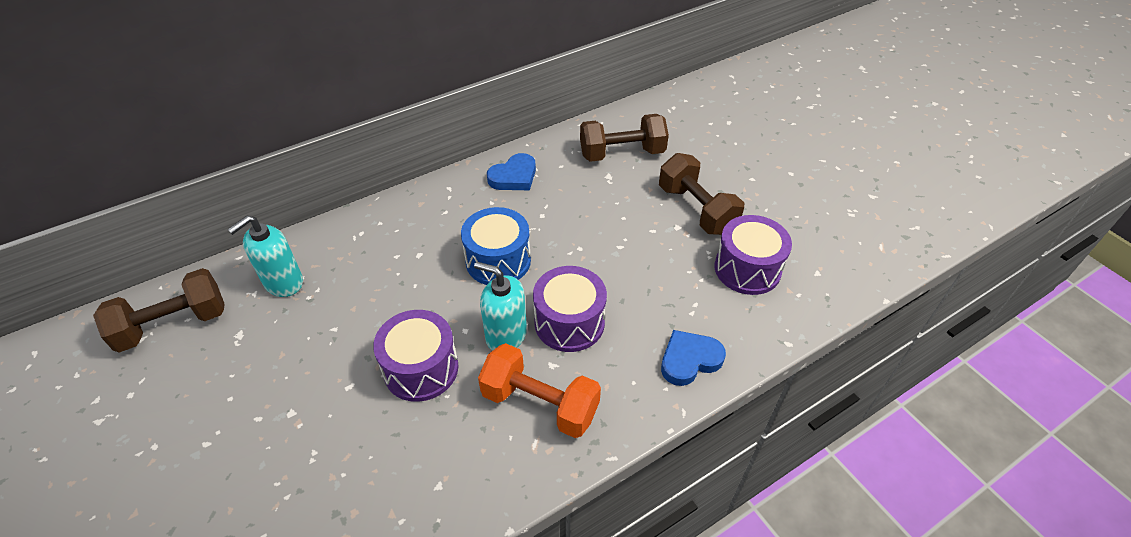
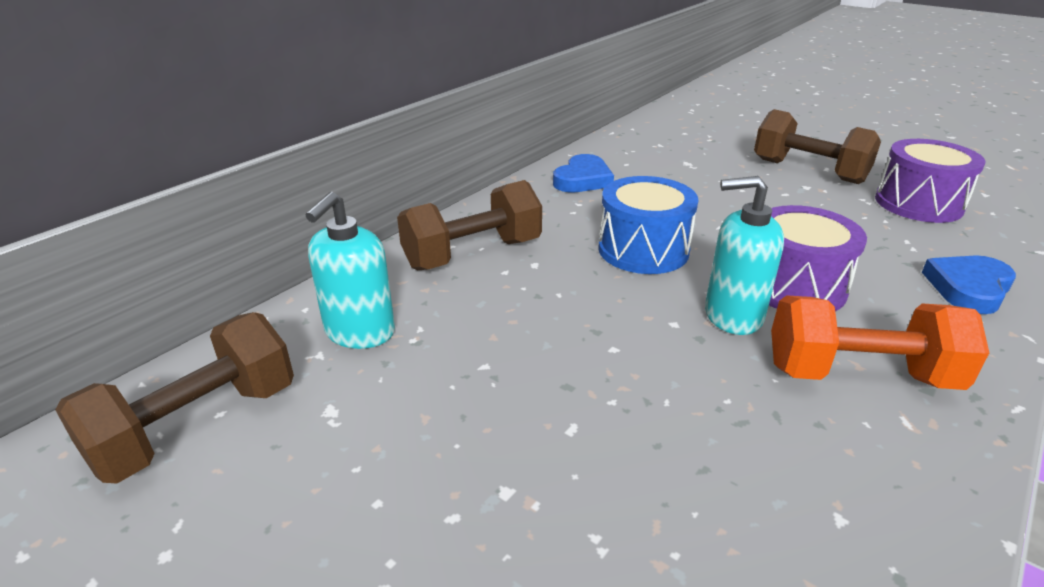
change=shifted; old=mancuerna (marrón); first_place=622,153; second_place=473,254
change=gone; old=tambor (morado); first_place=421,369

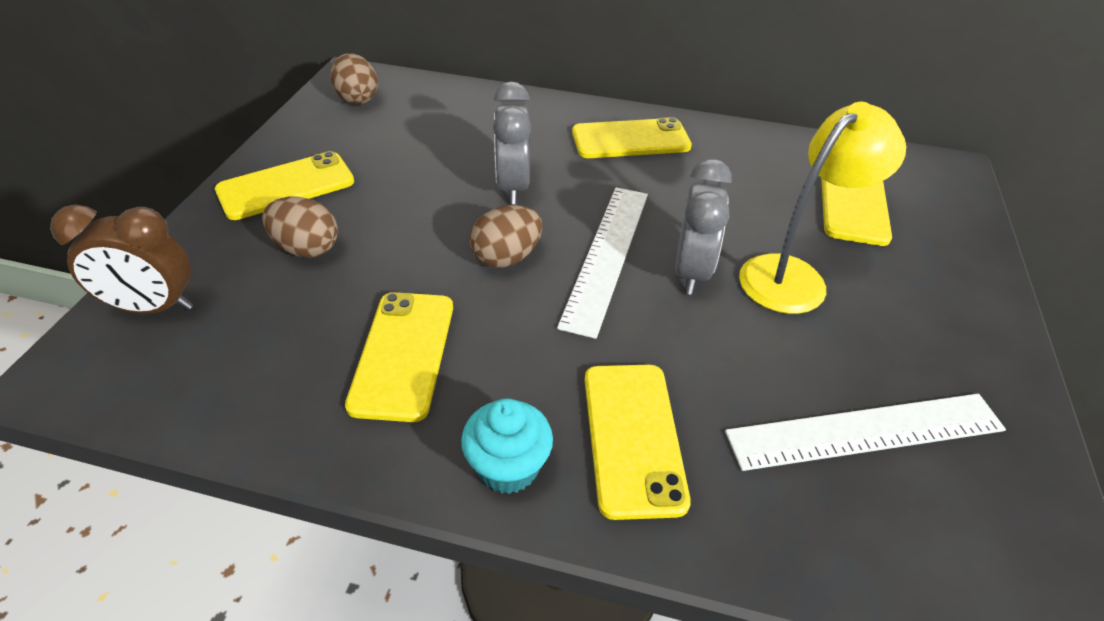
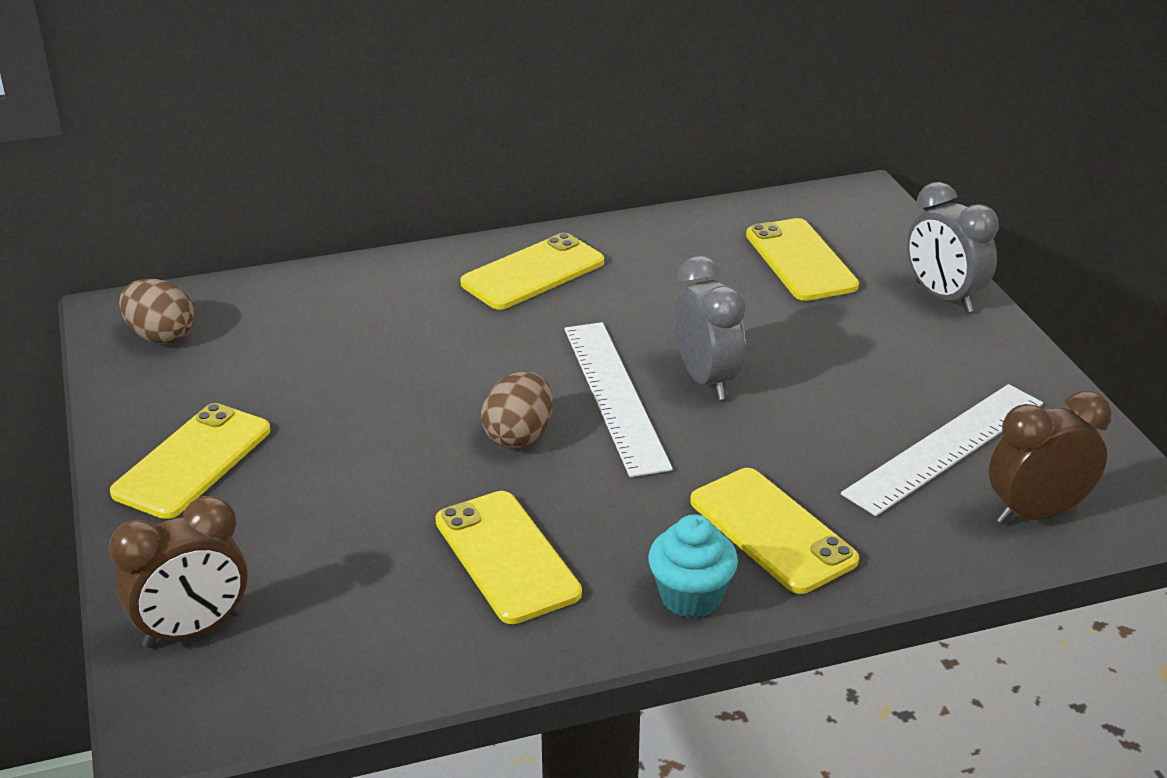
change=shifted; old=despertador (gris); first_place=512,187; second_place=943,297
change=new; new=despertador (marrón); second_place=1036,513
change=gone; old=huevo (marrón); first_place=307,248
change=gone; old=lámpara (amarillo); first_place=794,276

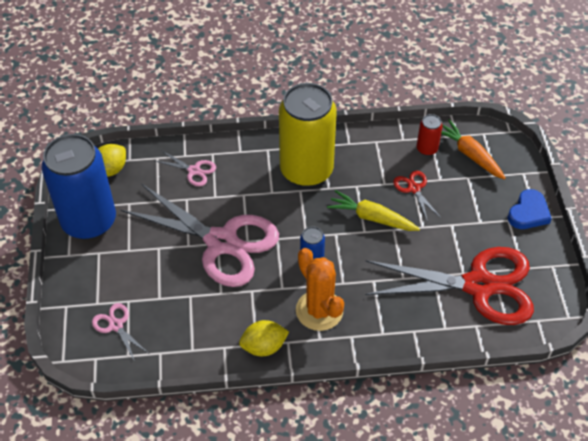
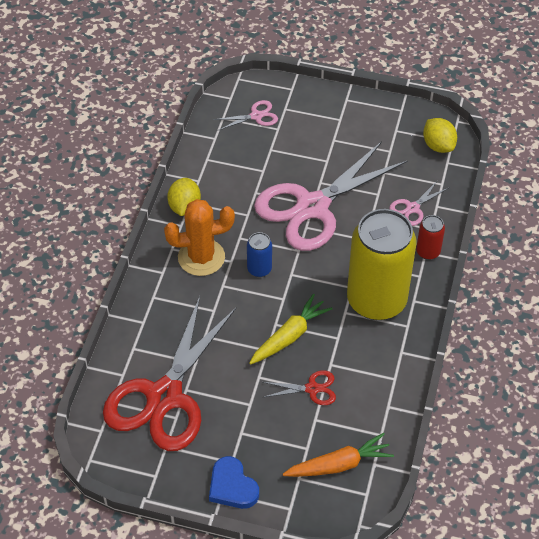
change=shifted; old=lata (rojo); first_place=427,149; second_place=428,252
change=gone; old=lata (azul); first_place=89,221

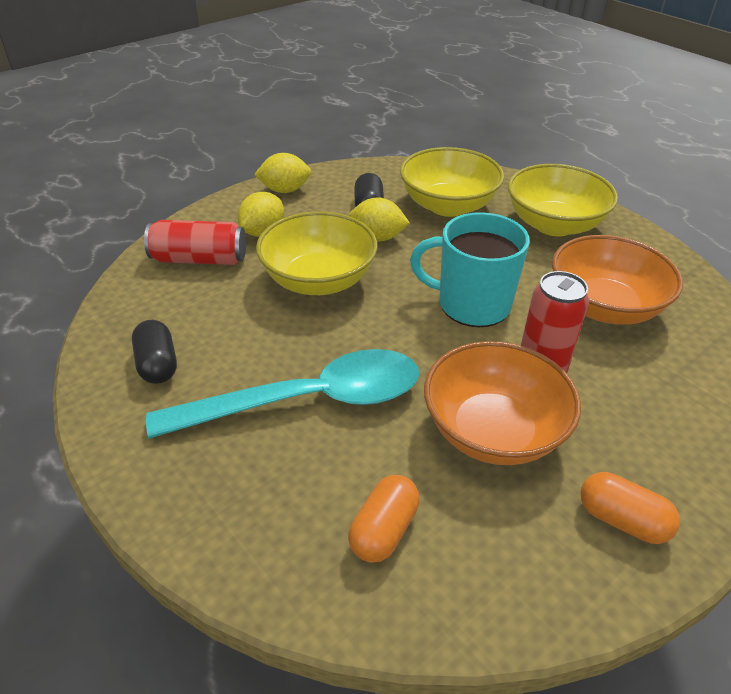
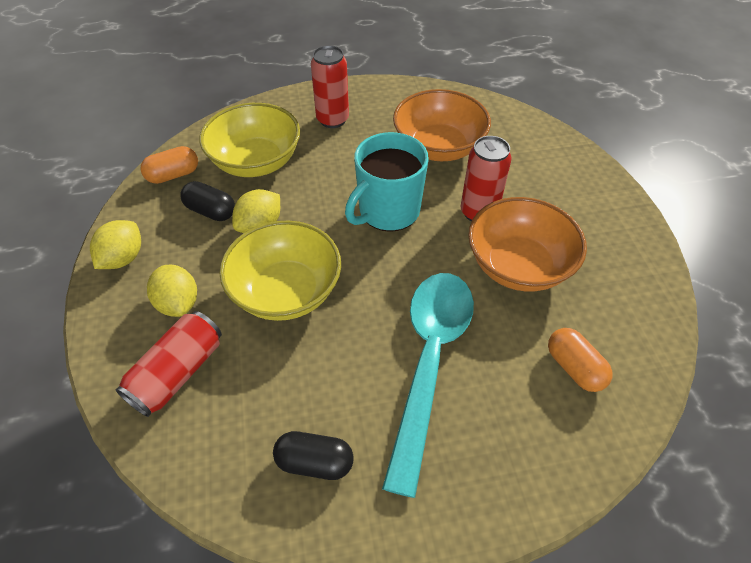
change=shifted; old=cápsula (naranja); first_place=622,520; second_place=173,175
change=swapped; old=cuenco (amarillo); new=lata (rojo); first_place=554,224; second_place=332,120

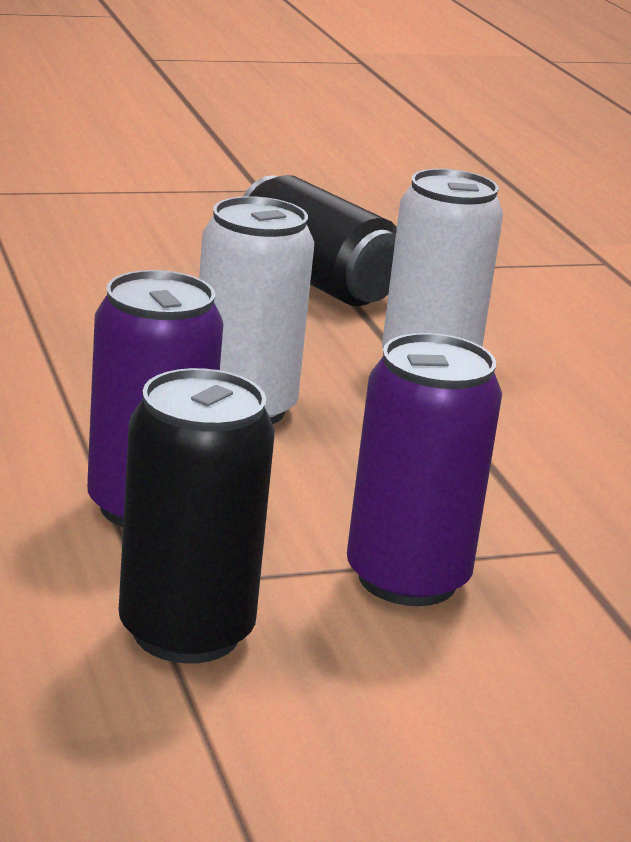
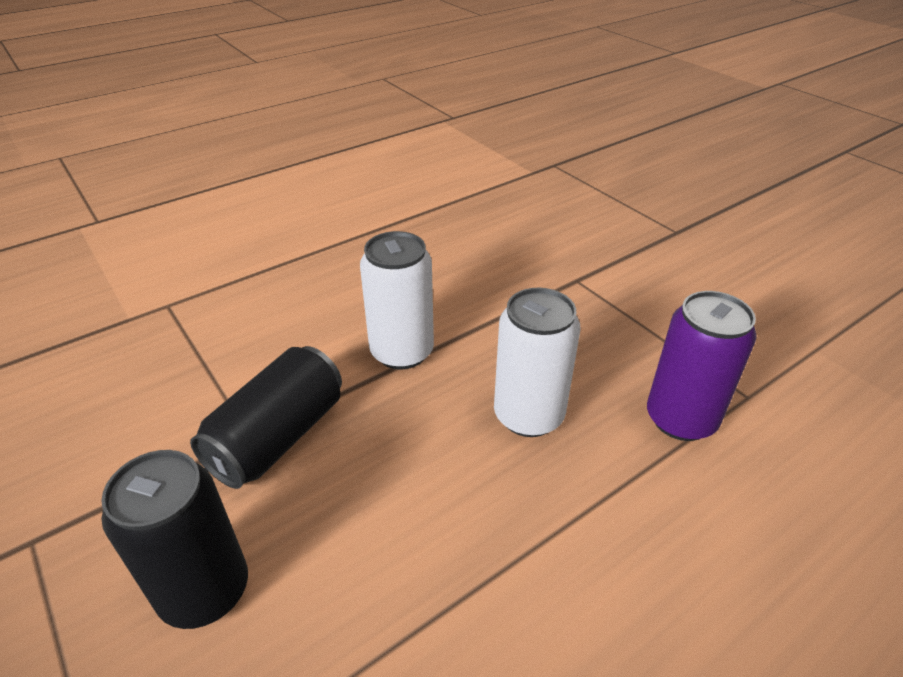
change=shifted; old=lata (negro); first_place=186,632; second_place=205,591
change=gone; old=lata (morado); first_place=407,578

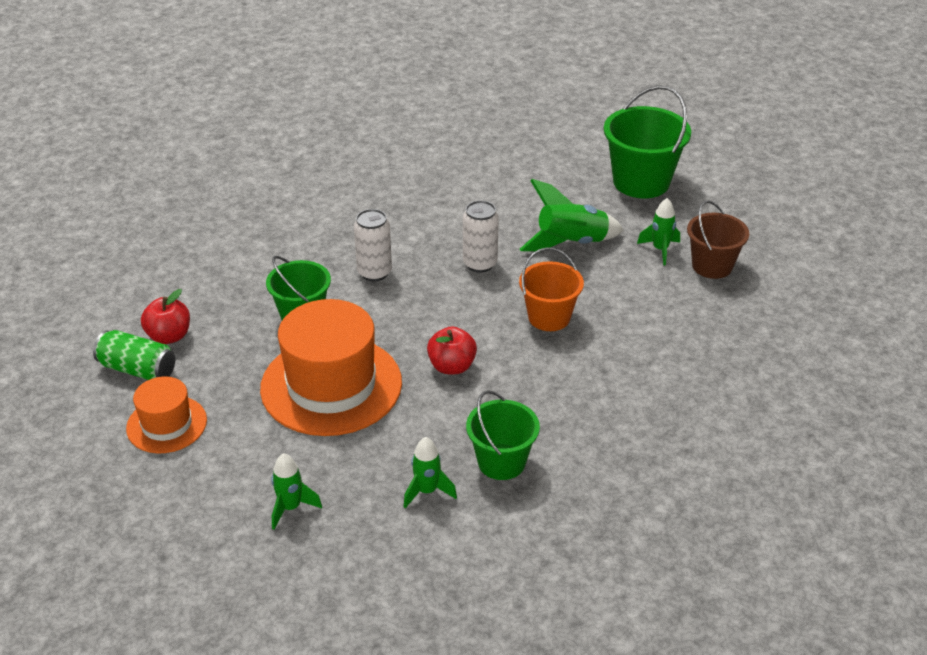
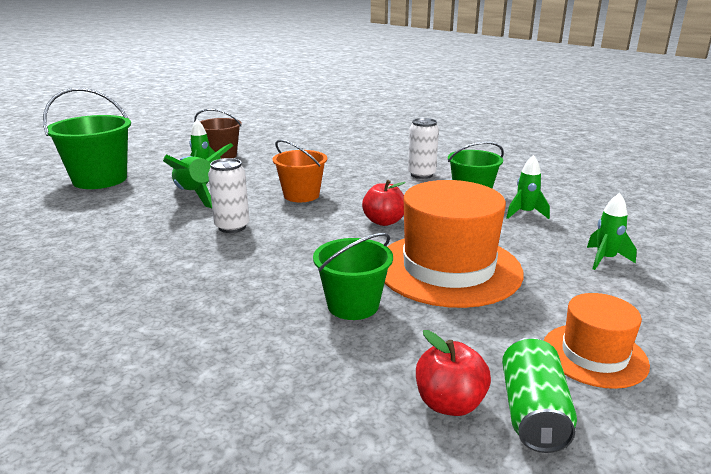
change=shifted; old=lata (blanco); first_place=374,272; second_place=421,175

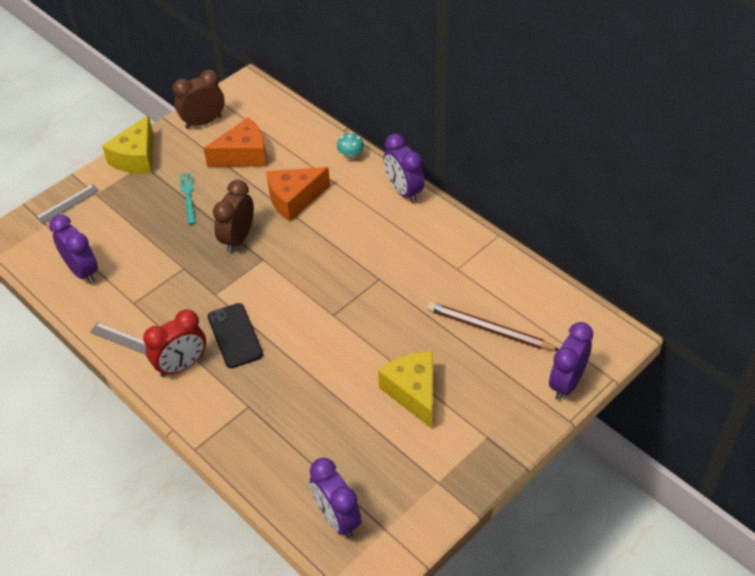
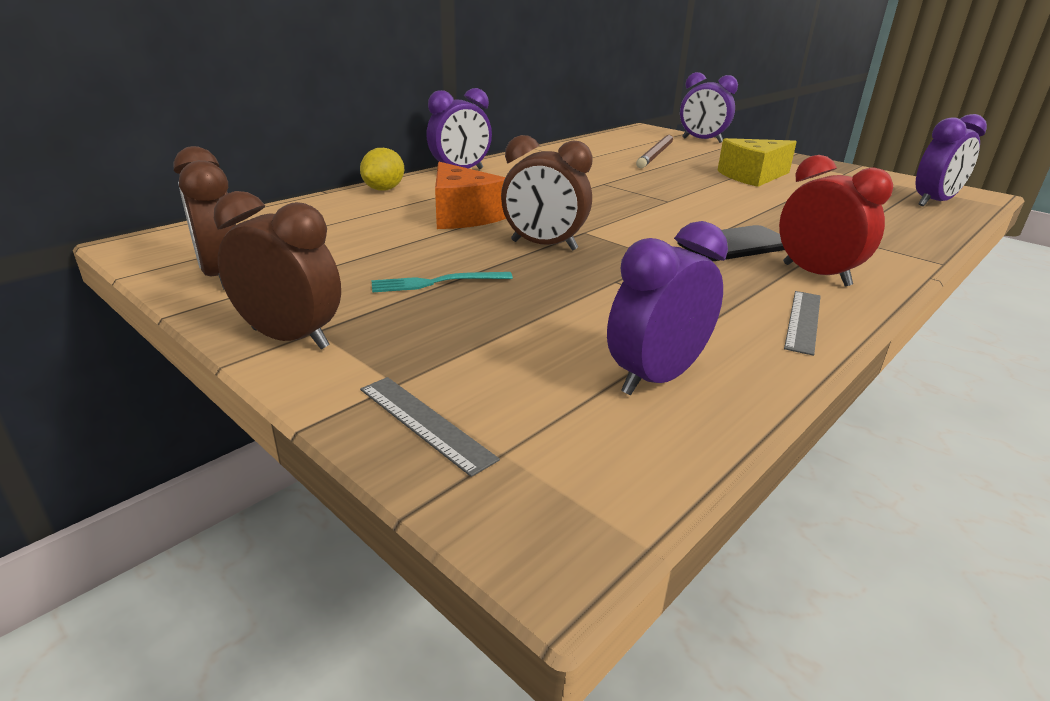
change=swapped; old=queso (amarillo); new=despertador (marrón); first_place=136,158; second_place=290,338
change=swapped; old=seta (turquesa); new=limón (amarillo); first_place=351,156; second_place=384,189
change=gone; old=queso (naranja); first_place=243,155

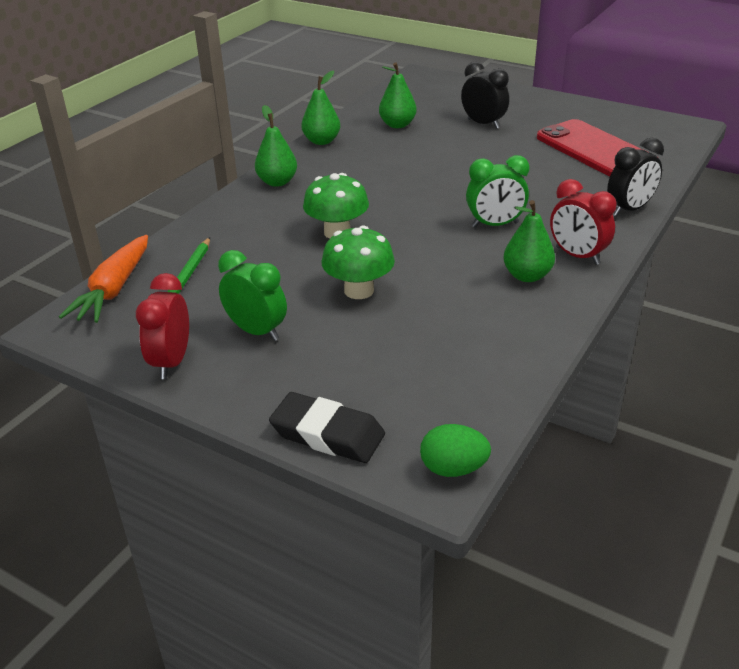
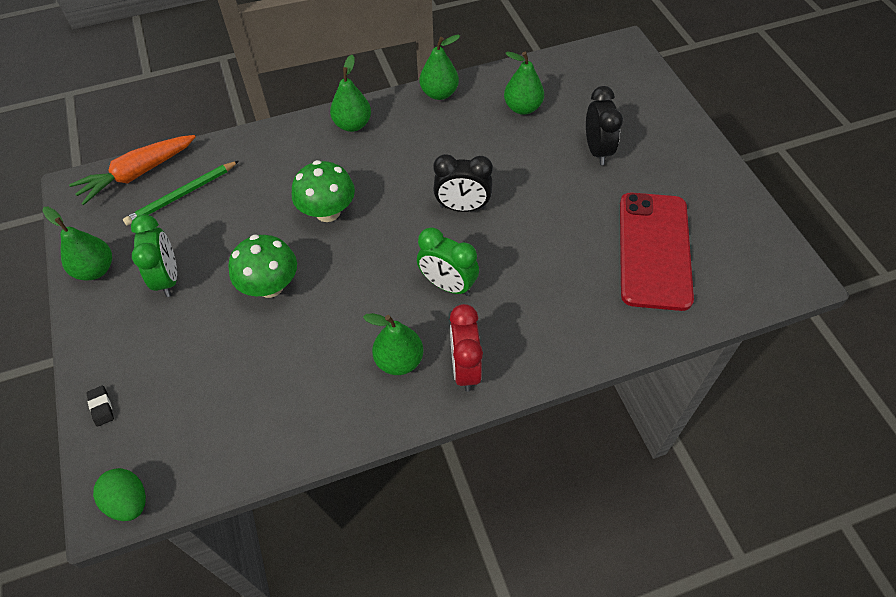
change=swapped; old=despertador (rojo); new=pera (verde); first_place=171,362; second_place=95,269
change=scaled; old=goma de borrar (negro); first_place=327,434; second_place=101,407; factor=0.44
change=shifted; old=despertador (negro); first_place=629,209; second_place=462,207

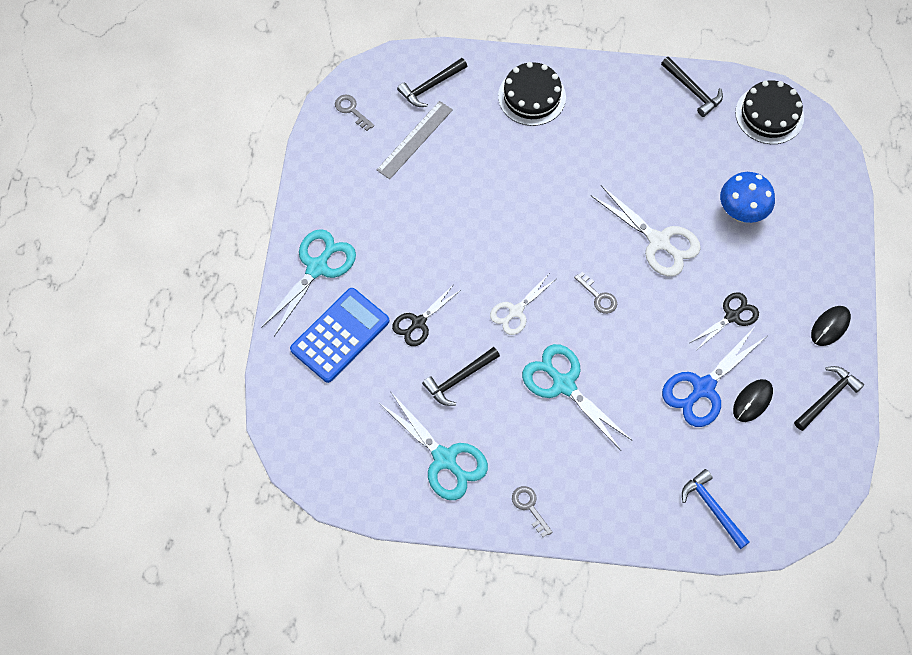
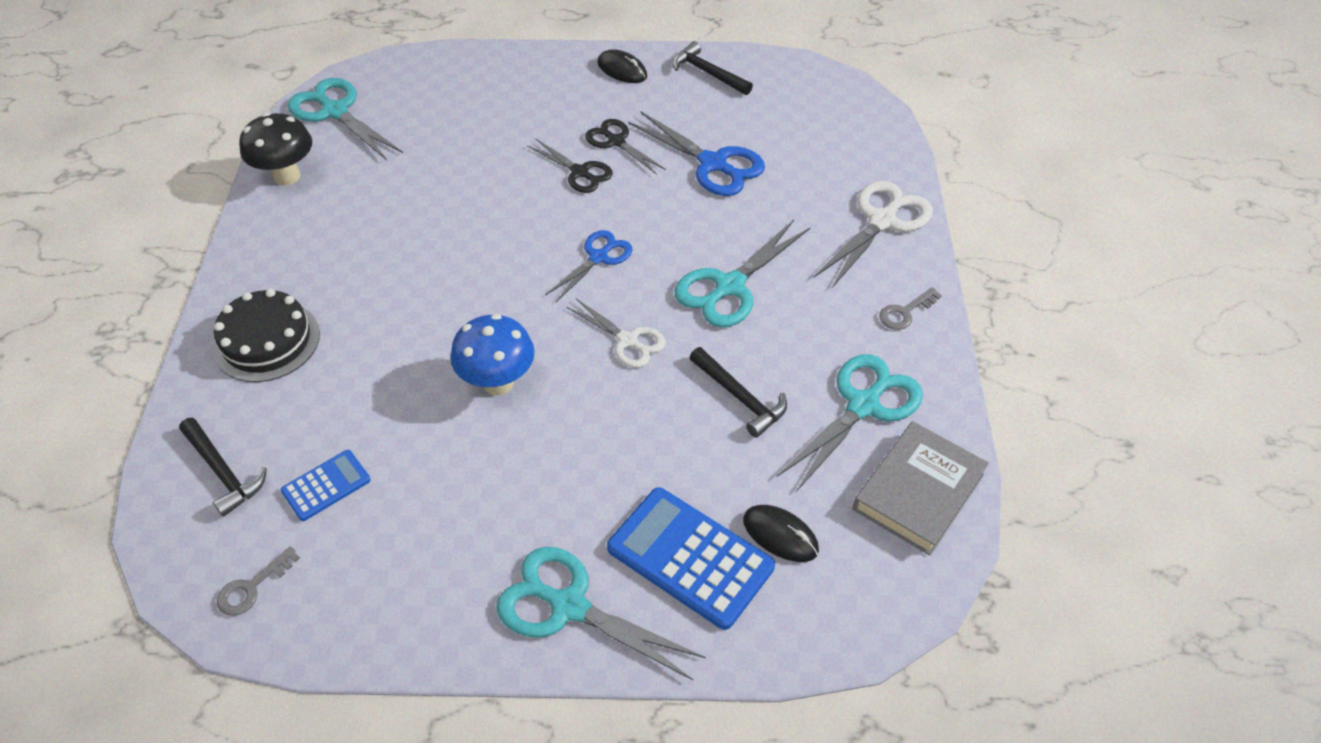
change=swapped; old=martillo (negro); new=seta (negro); first_place=693,90; second_place=287,176
change=swapped; old=regla (gris); new=calculadora (azul); first_place=415,140; second_place=326,486
change=swapped; old=tarta (negro); new=tijeras (turquesa); first_place=769,115; second_place=335,111
change=shifted; old=seta (azul); first_place=741,213; second_place=498,382
change=shifted; old=tijeras (negro); first_place=418,322; second_place=580,172
change=swapped; old=llave (gris); new=tijeras (azul); first_place=598,296; second_place=598,257
change=shifted; old=ratón (negro); first_place=752,401; second_place=780,535
change=shifted; old=tijeras (blanco); first_place=658,242; second_place=882,221
change=new; new=libro (gris); second_place=918,492
change=gone; old=martillo (azul); first_place=712,508

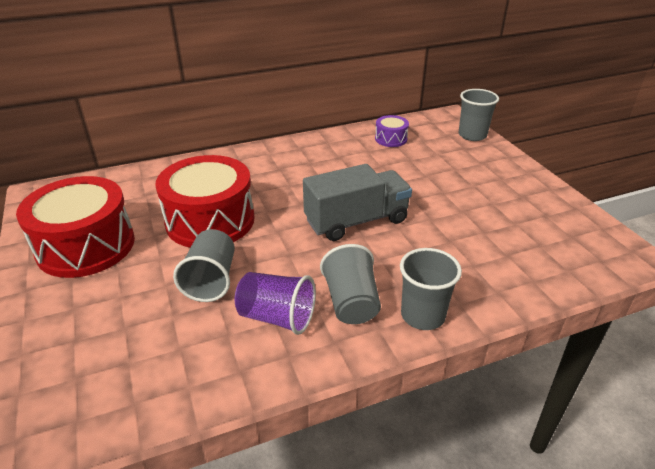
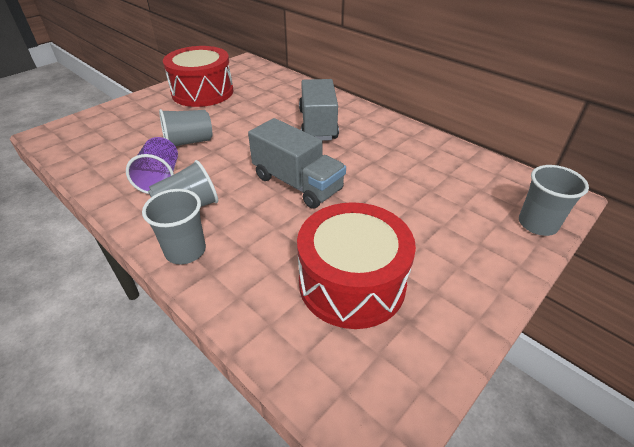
change=shifted; old=tambor (rojo); first_place=210,220; second_place=352,283
change=new; new=camión (gris); second_place=318,125
change=gone; old=tambor (morado); first_place=391,139

